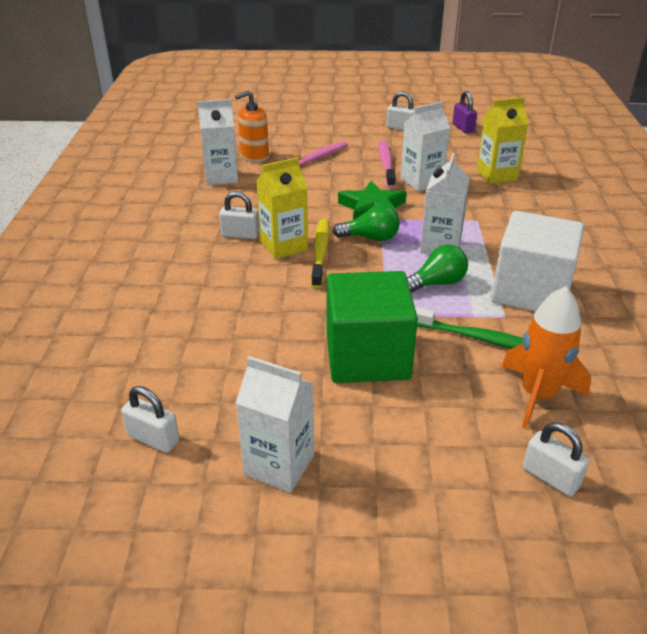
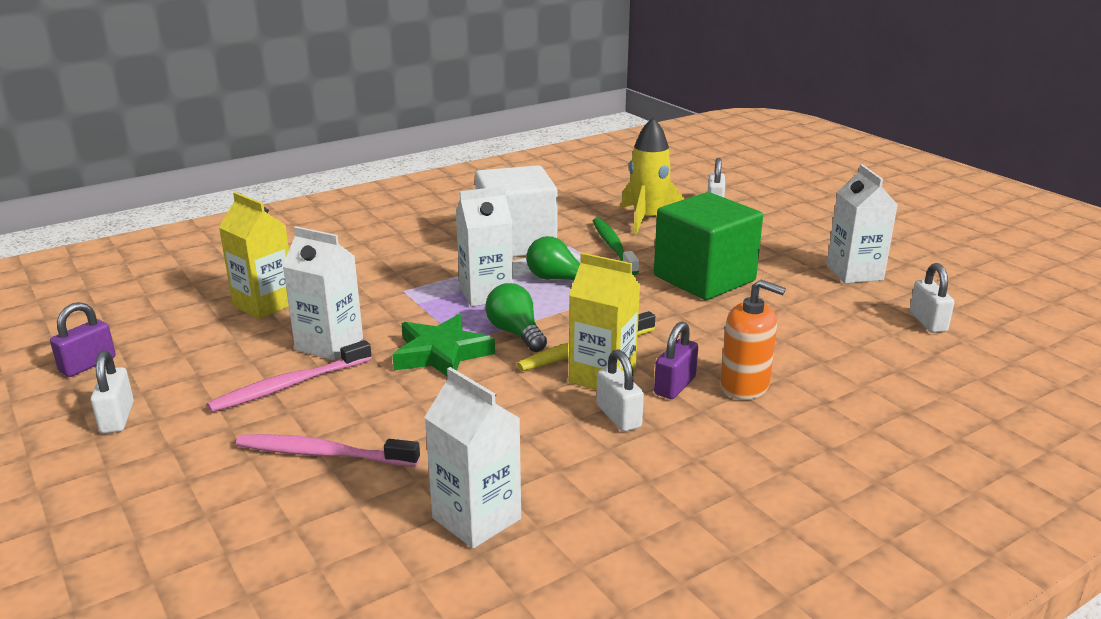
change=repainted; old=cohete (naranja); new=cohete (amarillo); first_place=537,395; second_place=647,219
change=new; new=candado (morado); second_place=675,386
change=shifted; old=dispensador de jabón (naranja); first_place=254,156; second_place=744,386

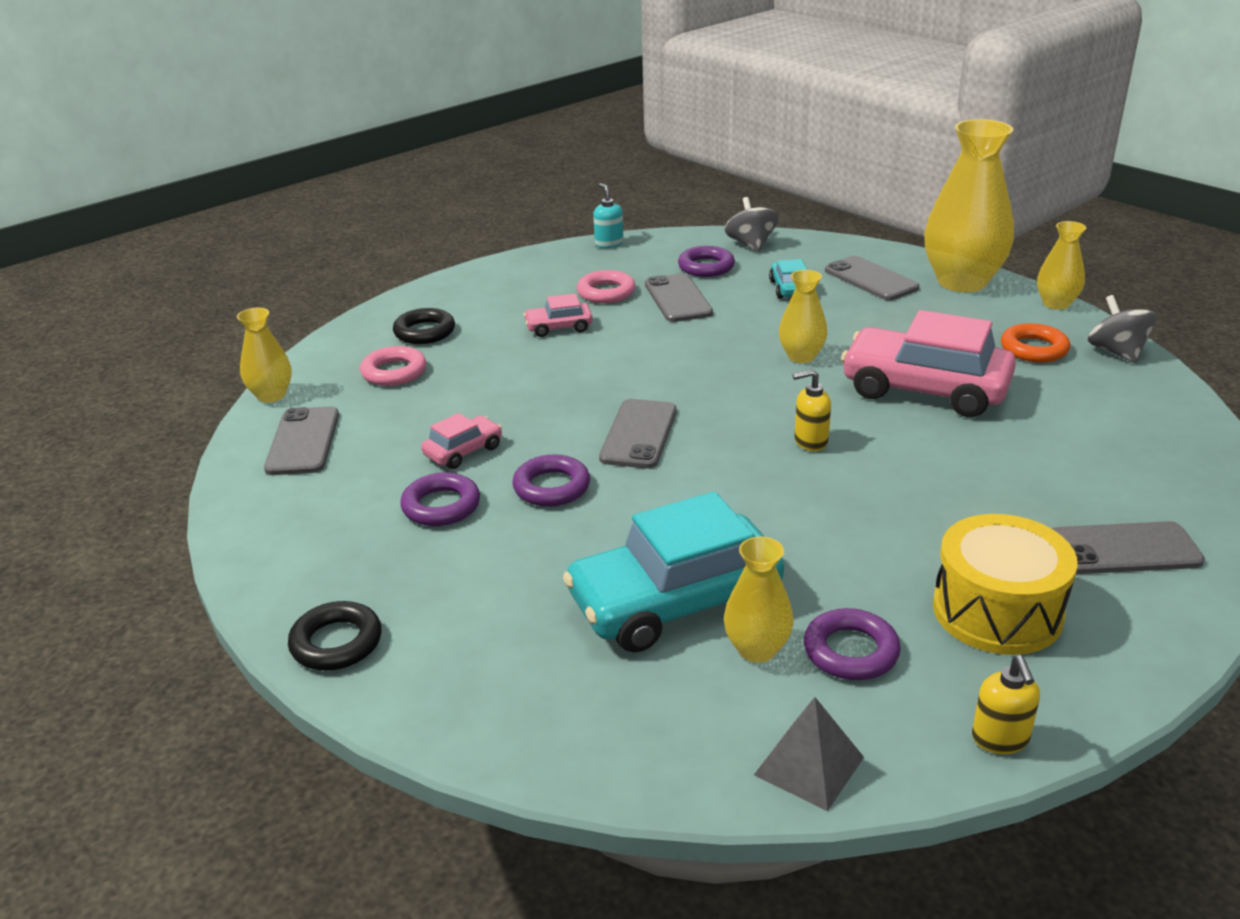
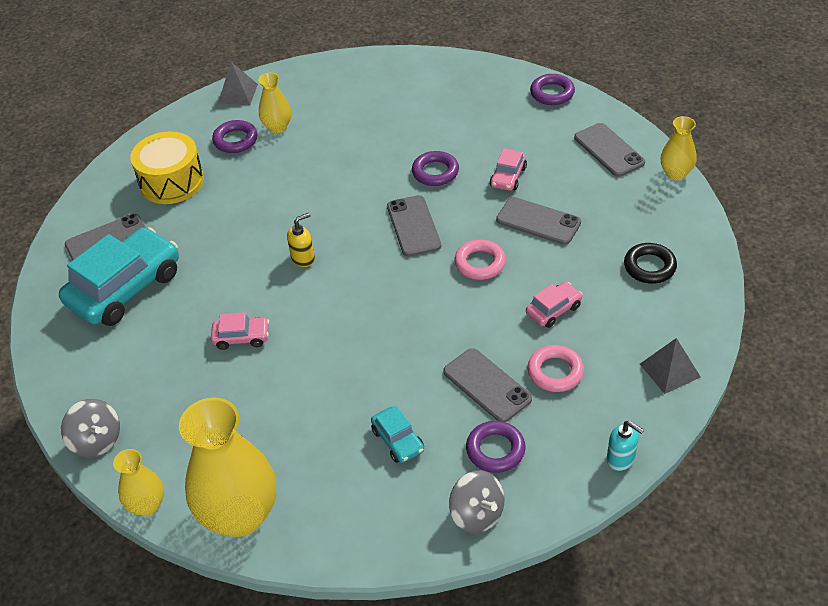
change=shifted; old=coche (turquesa); first_place=675,602; second_place=125,288
change=scaled; old=coche (rosa); first_place=924,389; second_place=241,337; factor=0.46
change=shifted; old=anillo (rosa); first_place=394,372; second_place=480,263
change=shifted; old=móvil (gris); first_place=871,279; second_place=538,221
change=shifted; old=anillo (morado); first_place=441,506; second_place=552,93
change=new; new=pirámide (gris); second_place=670,370
change=gone; old=anillo (negro); first_place=336,643
change=gone; old=florero (amarillo); first_place=801,356
change=gone; old=dispensador de jabón (amarillo); first_place=1000,739
change=gone; old=anillo (naranja); first_place=1034,349

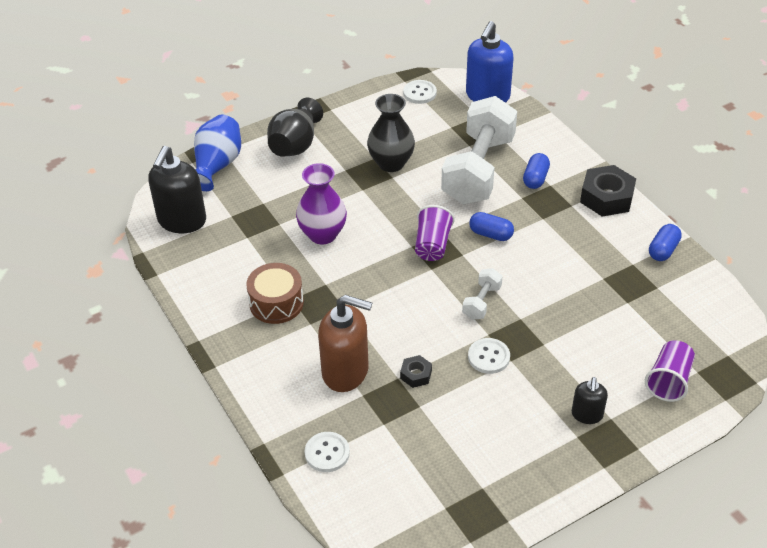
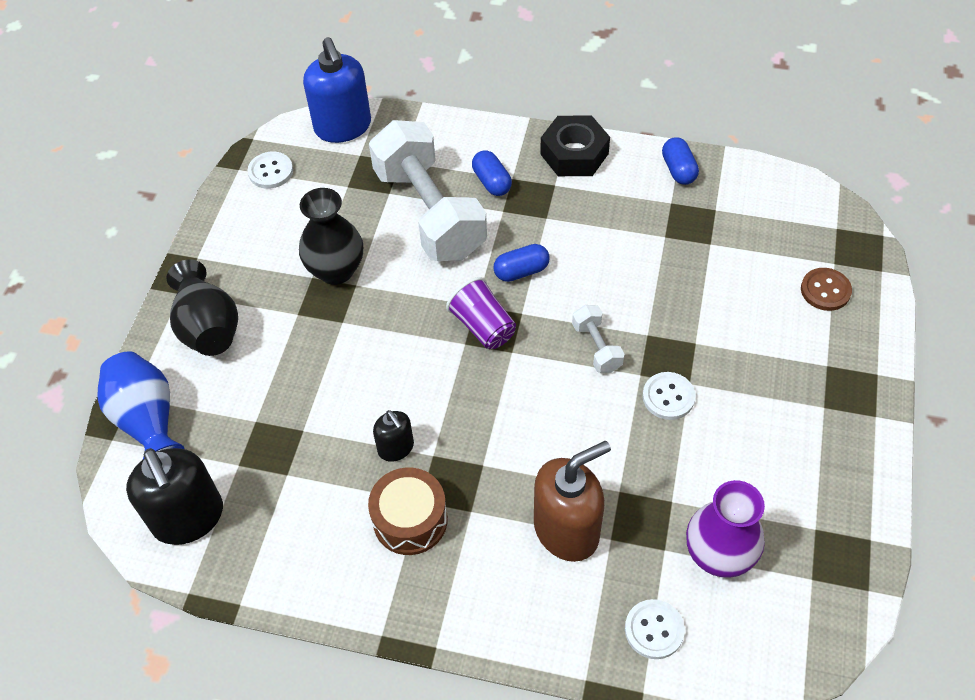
change=shifted; old=dispensador de jabón (negro); first_place=587,415; second_place=396,448
change=shifted; old=florero (morado); first_place=322,234; second_place=718,555
change=swapped; old=vaso (morado); new=botón (marrón); first_place=668,381; second_place=825,290
change=gone; old=tuerca (negro); first_place=416,375

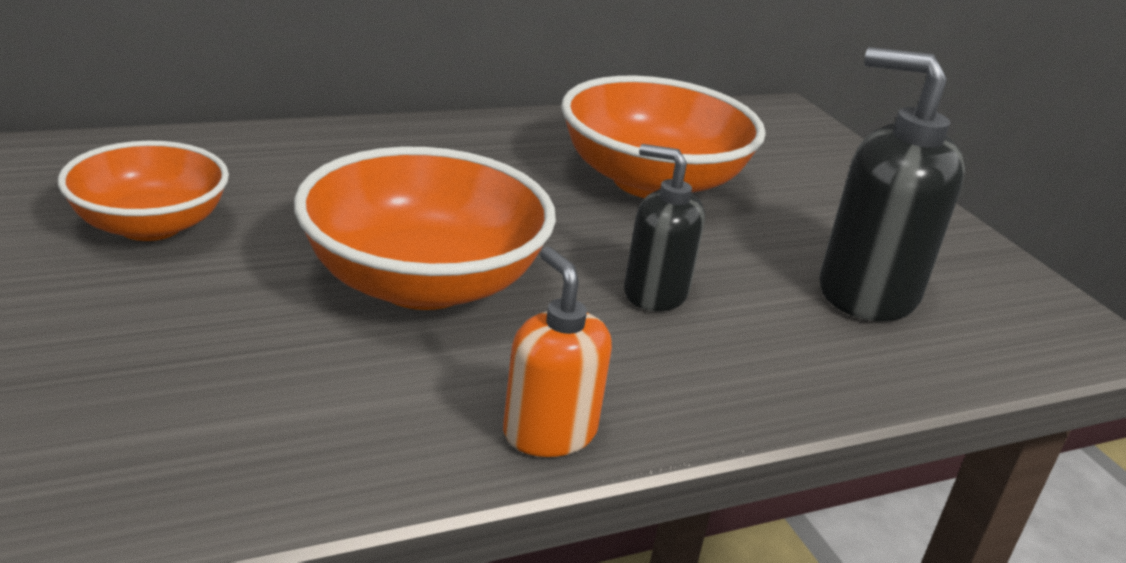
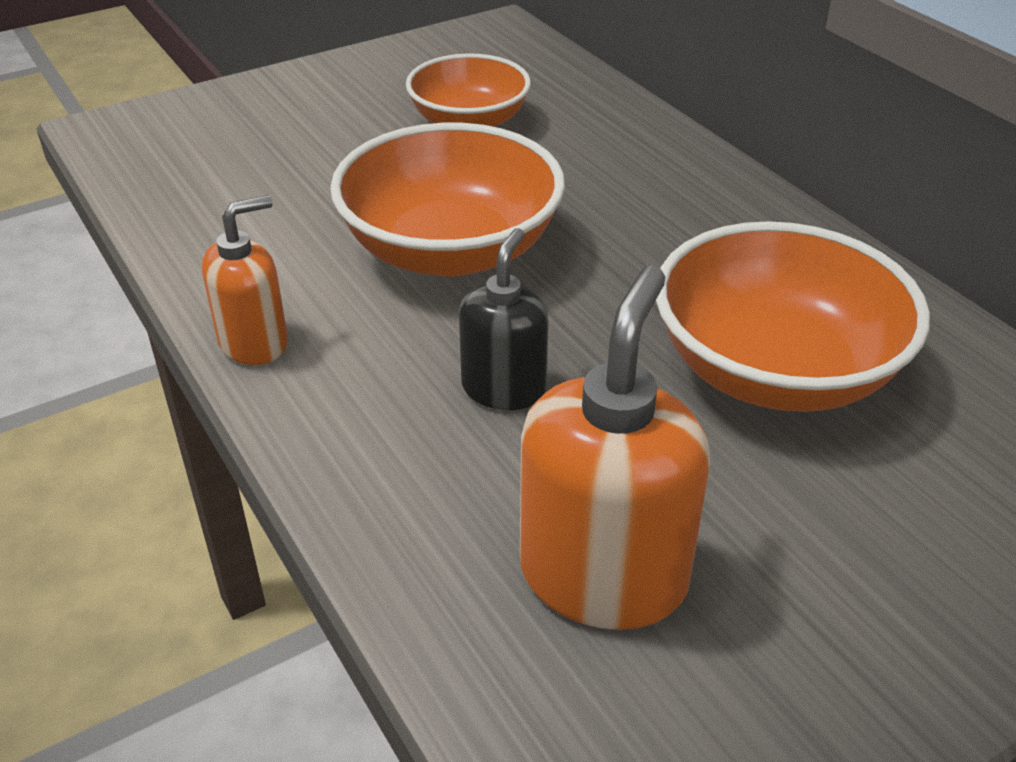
change=repainted; old=dispensador de jabón (negro); new=dispensador de jabón (naranja); first_place=866,292; second_place=603,576

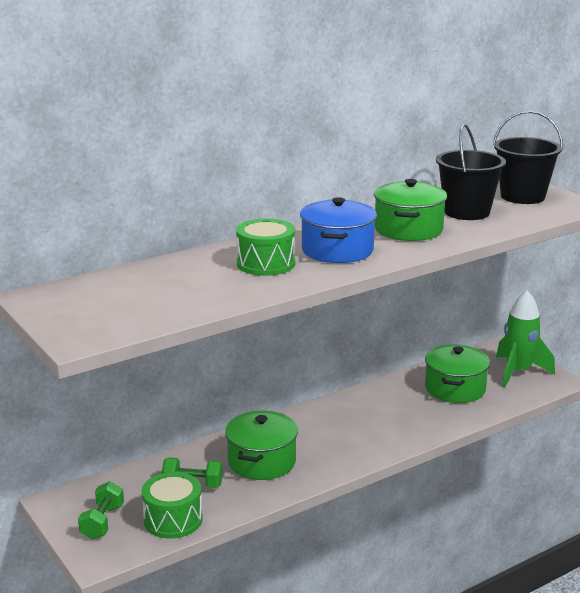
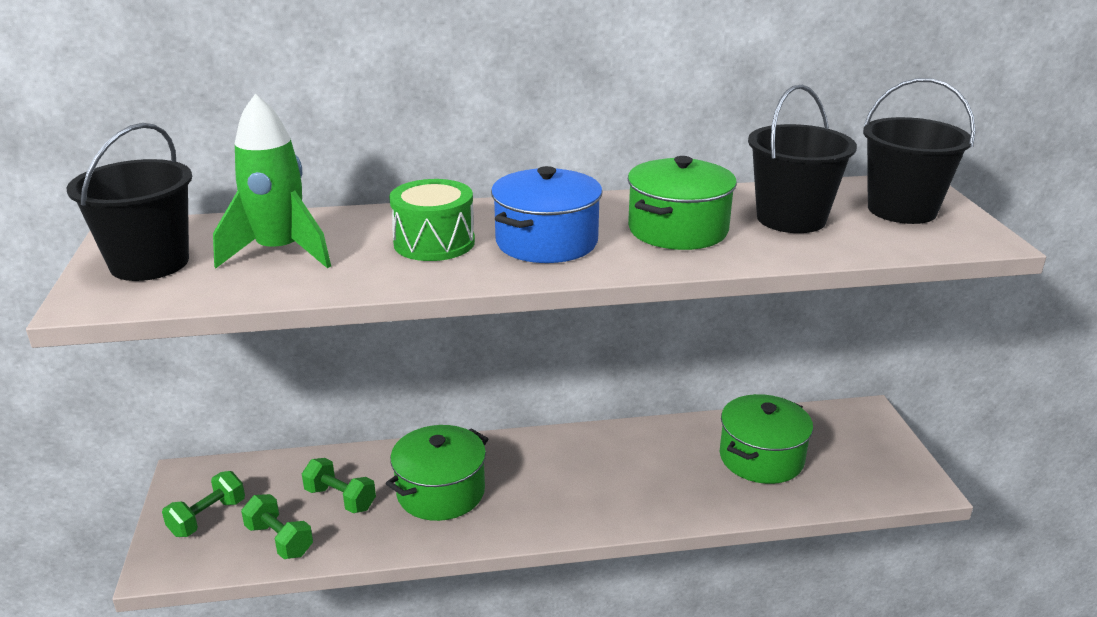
change=new; new=balde (negro); second_place=149,263
change=shifted; old=cohete (verde); first_place=518,372; second_place=280,252
change=swapped; old=tambor (verde); new=mancuerna (verde); first_place=173,520; second_place=279,540

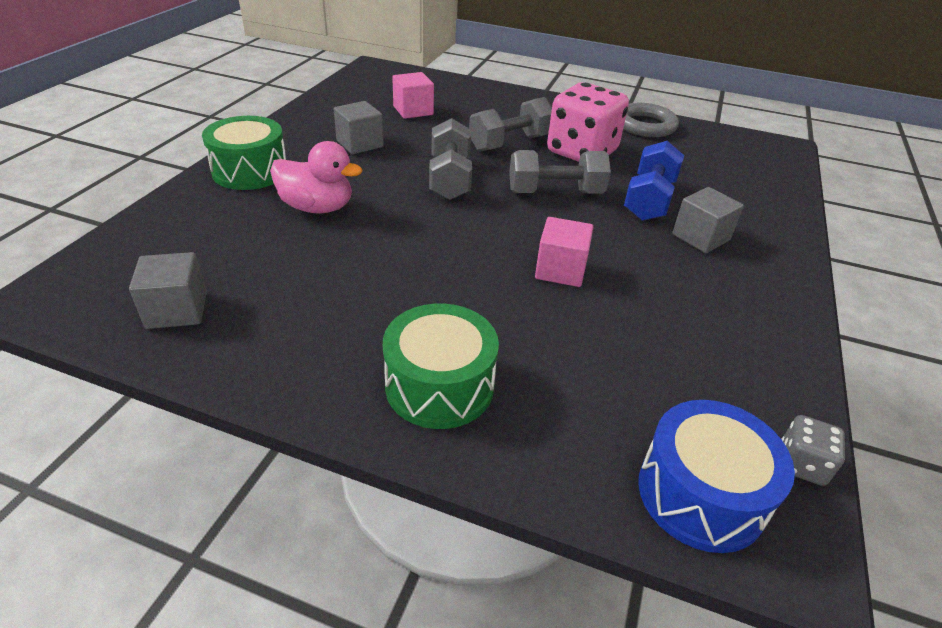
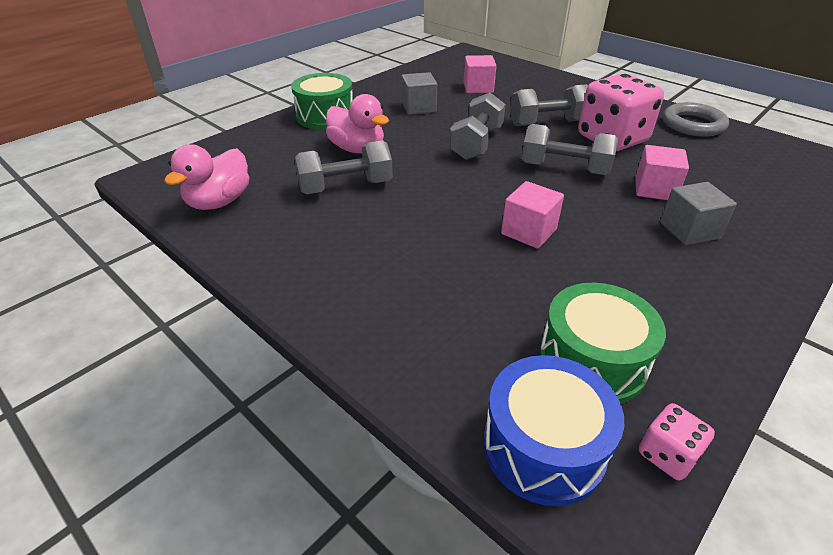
change=swapped; old=cubo (gris); new=pato (rosa); first_place=177,310; second_place=219,202
change=new; new=mancuerna (gris); second_place=345,187
change=shifted; old=tambor (verde); first_place=439,385; second_place=592,361
change=swapped; old=mancuerna (azul); new=cubo (rosa); first_place=649,200; second_place=655,189
change=repainted; old=dado (gris); new=dado (rosa); first_place=801,464; second_place=667,454

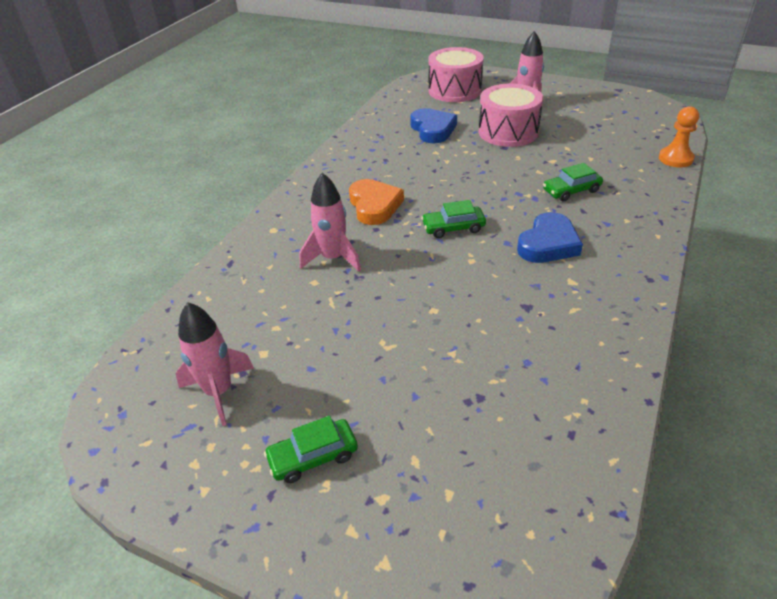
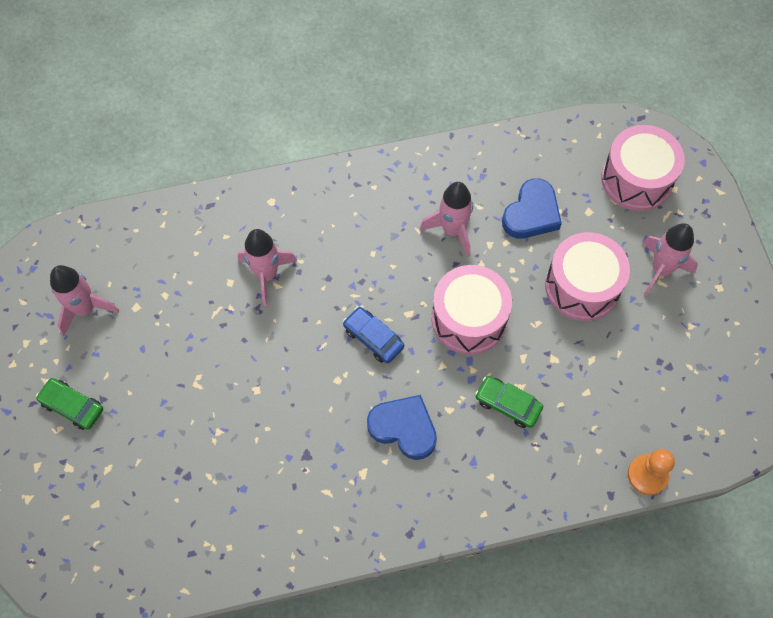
change=repainted; old=coche (verde); new=coche (azul); first_place=453,228; second_place=373,338
change=rotated; old=corazón (azul); first_place=548,244; second_place=404,428; degrees=-150
change=new; new=cohete (rosa); second_place=452,230
change=new; new=tambor (rosa); second_place=469,319
change=gone; old=corazón (naranja); first_place=374,206

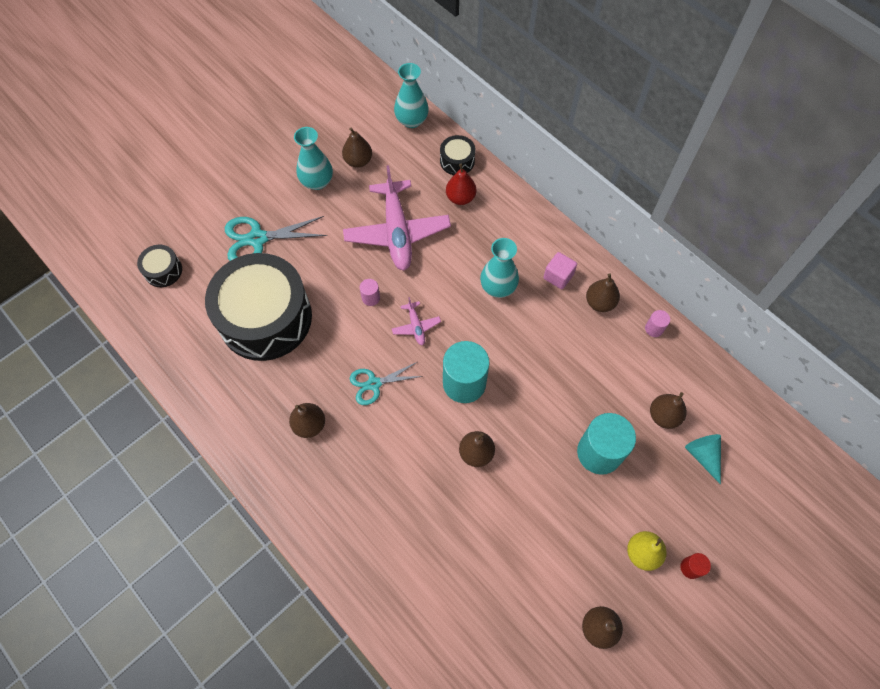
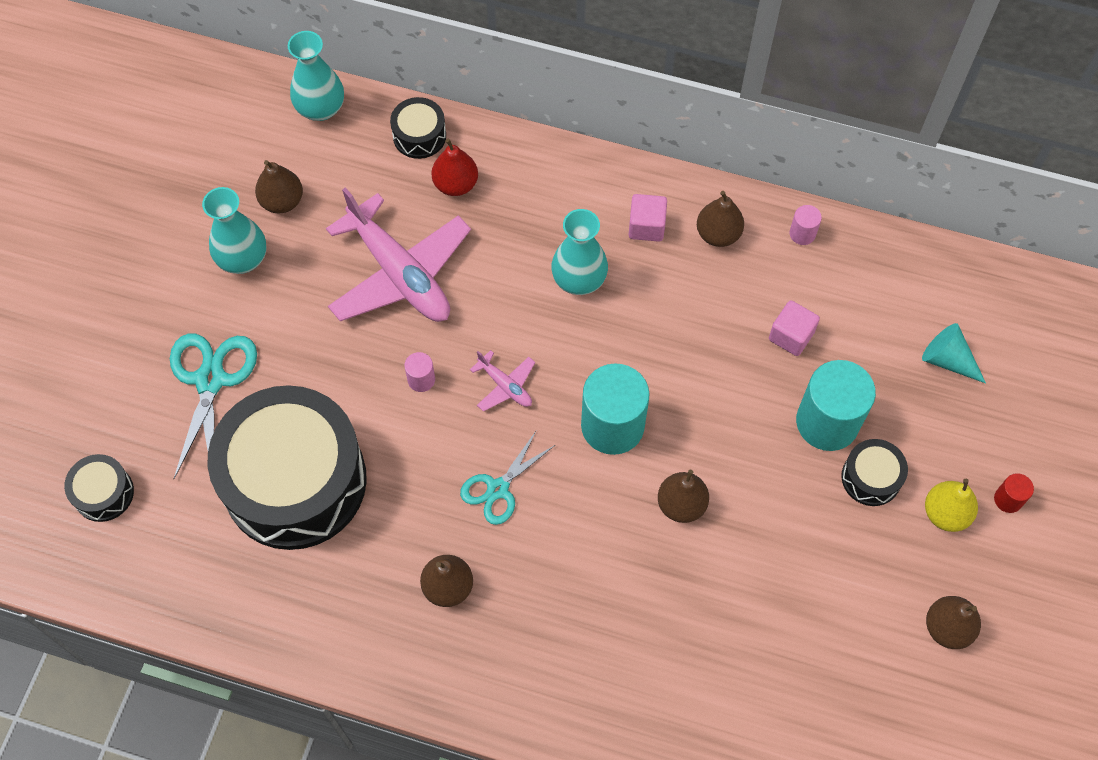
change=rotated; old=tijeras (turquesa); first_place=257,239; second_place=210,380; degrees=135
change=new; new=cubo (rosa); second_place=791,336
change=new; new=tambor (negro); second_place=871,478
change=gone; old=pera (marrón); first_place=663,416

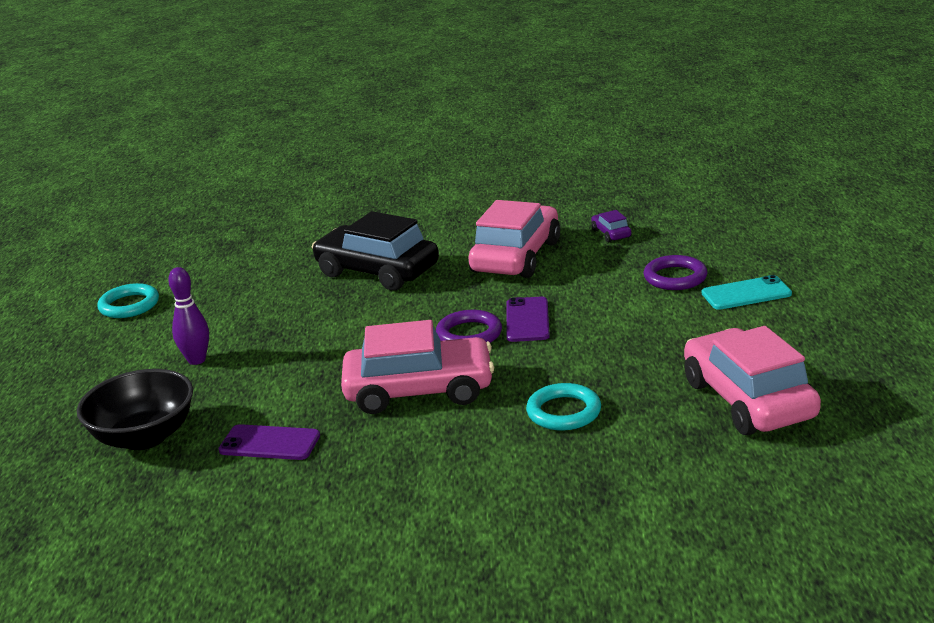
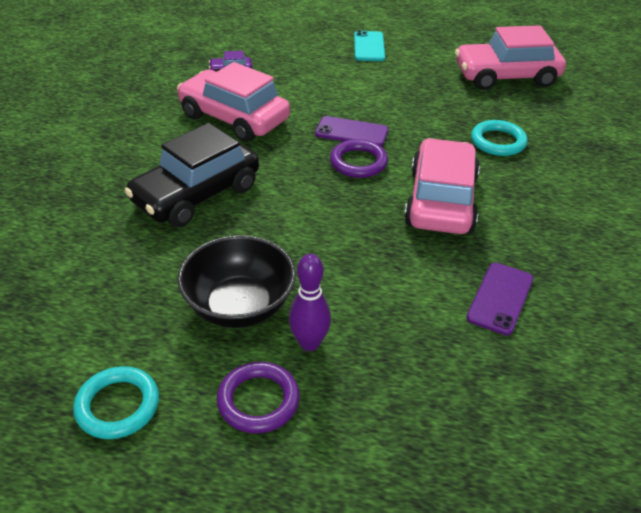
change=shifted; old=cuenco (negro); first_place=144,437; second_place=239,306
change=shifted; old=anillo (morado); first_place=675,277; second_place=258,400

